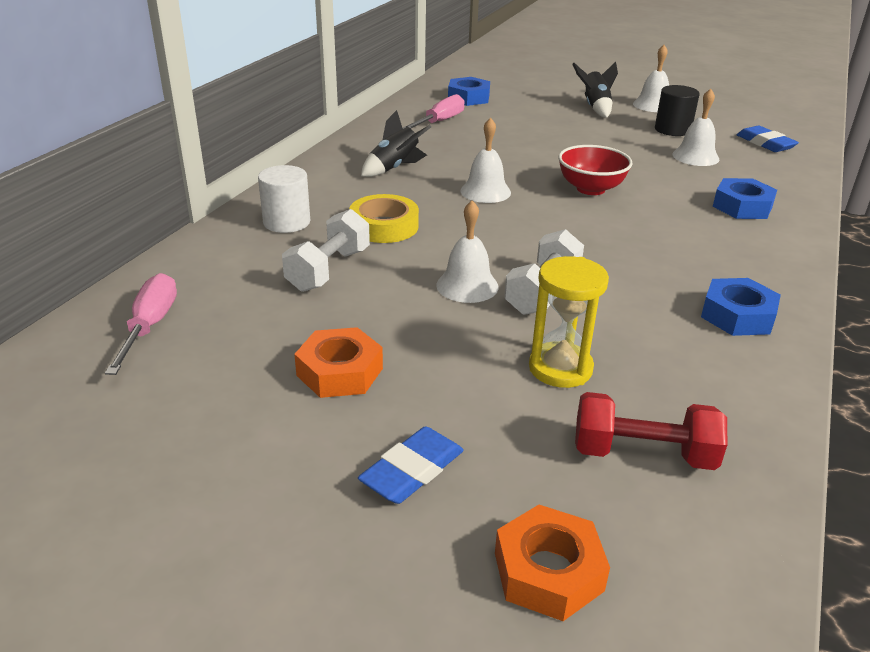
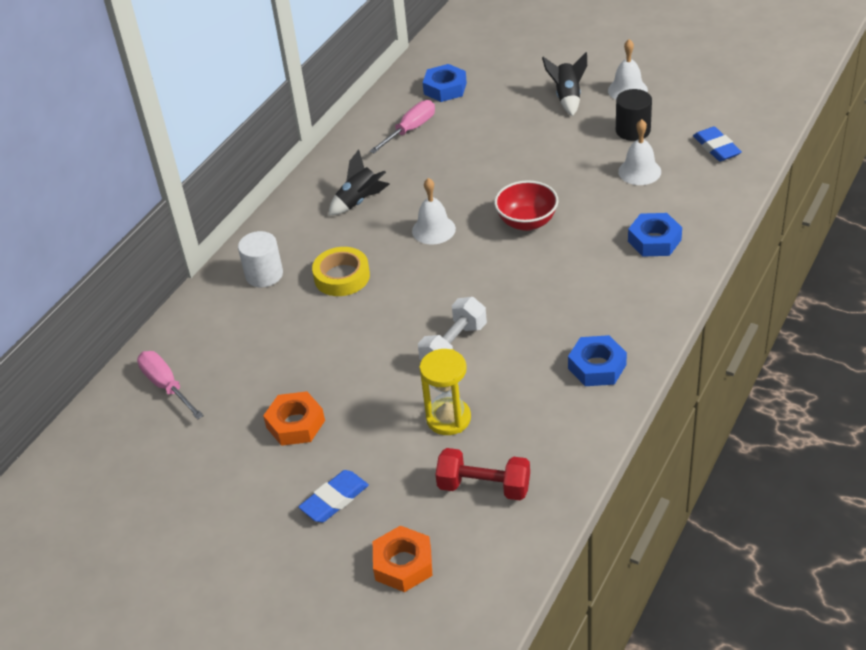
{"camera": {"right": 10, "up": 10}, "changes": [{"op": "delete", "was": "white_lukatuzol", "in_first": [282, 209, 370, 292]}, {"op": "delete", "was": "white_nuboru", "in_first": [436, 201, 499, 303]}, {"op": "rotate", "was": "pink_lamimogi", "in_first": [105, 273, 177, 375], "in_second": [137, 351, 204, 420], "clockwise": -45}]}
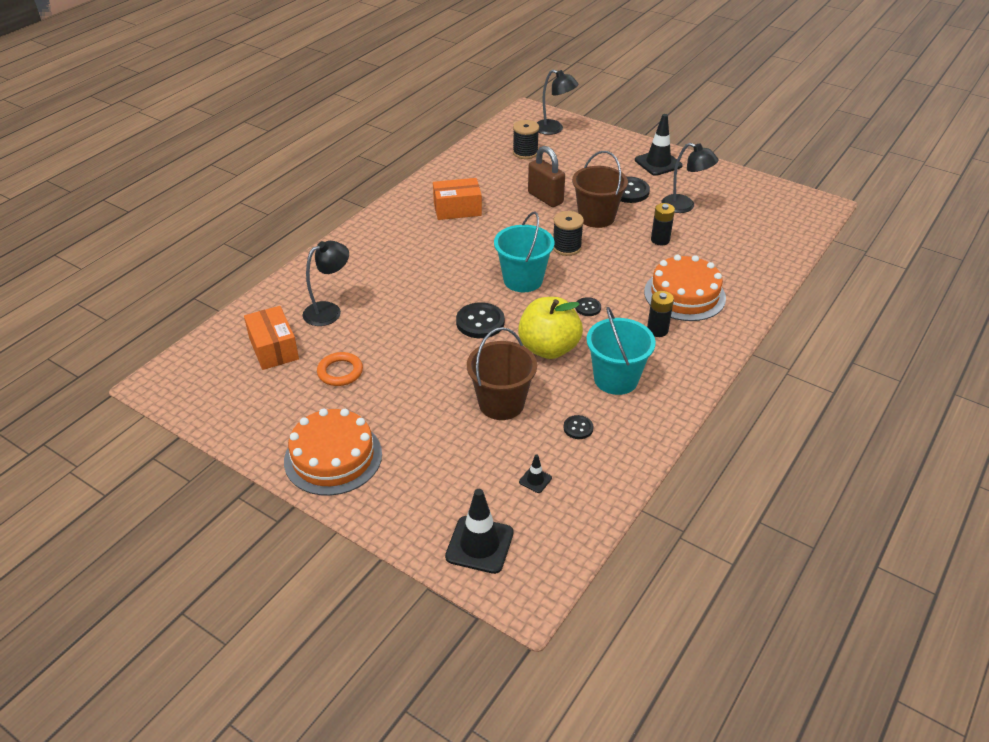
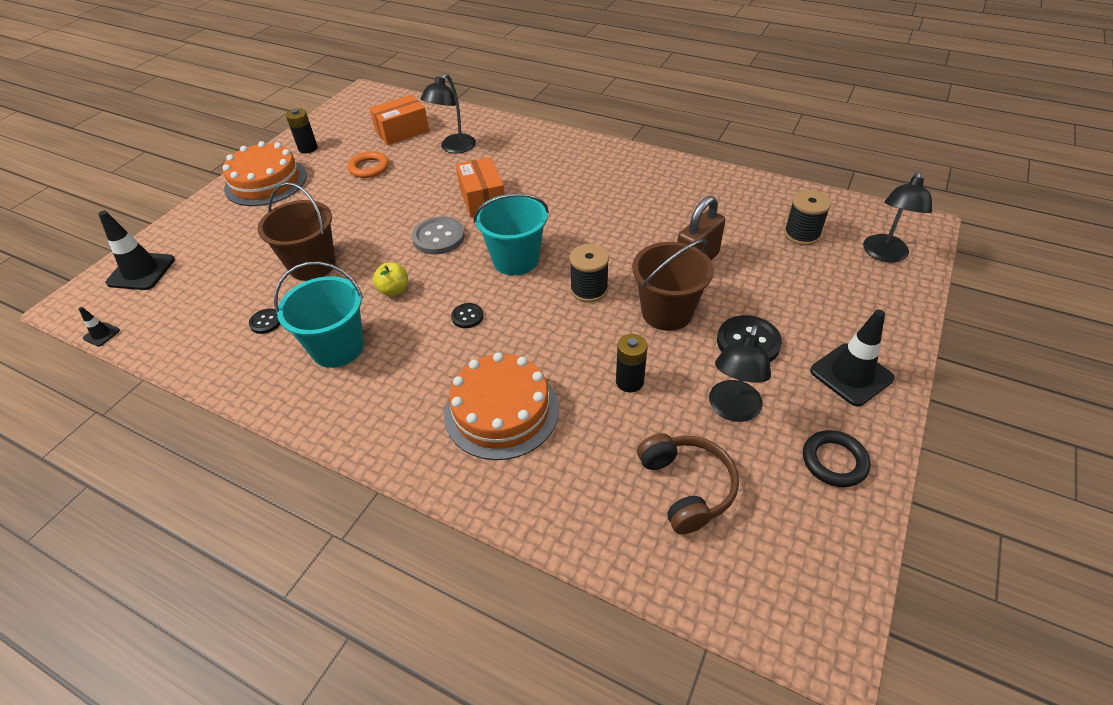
{"camera": {"right": 85, "up": 5}, "changes": [{"op": "insert", "now": "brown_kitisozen", "in_second": [637, 433, 739, 534]}, {"op": "insert", "now": "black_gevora", "in_second": [803, 430, 870, 487]}, {"op": "move", "was": "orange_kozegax", "in_first": [433, 178, 482, 220], "in_second": [456, 157, 505, 217]}, {"op": "move", "was": "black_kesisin", "in_first": [519, 454, 552, 493], "in_second": [79, 307, 120, 347]}, {"op": "move", "was": "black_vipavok", "in_first": [647, 291, 674, 337], "in_second": [286, 108, 318, 154]}, {"op": "recolor", "was": "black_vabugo", "now": "grey_vabugo", "in_first": [456, 302, 505, 338], "in_second": [412, 217, 465, 254]}, {"op": "rotate", "was": "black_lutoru", "in_first": [303, 241, 349, 326], "in_second": [420, 73, 476, 153], "clockwise": 75}, {"op": "resize", "was": "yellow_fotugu", "in_first": [518, 297, 583, 359], "in_second": [372, 263, 408, 296], "ratio": 0.49}]}
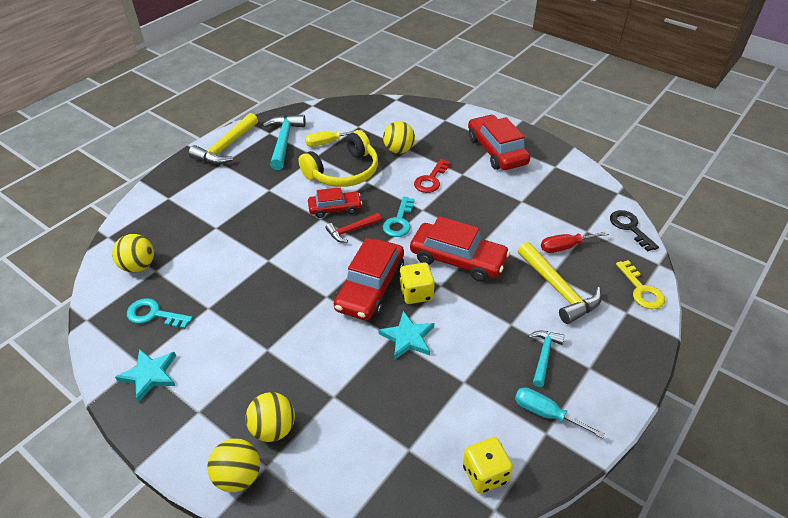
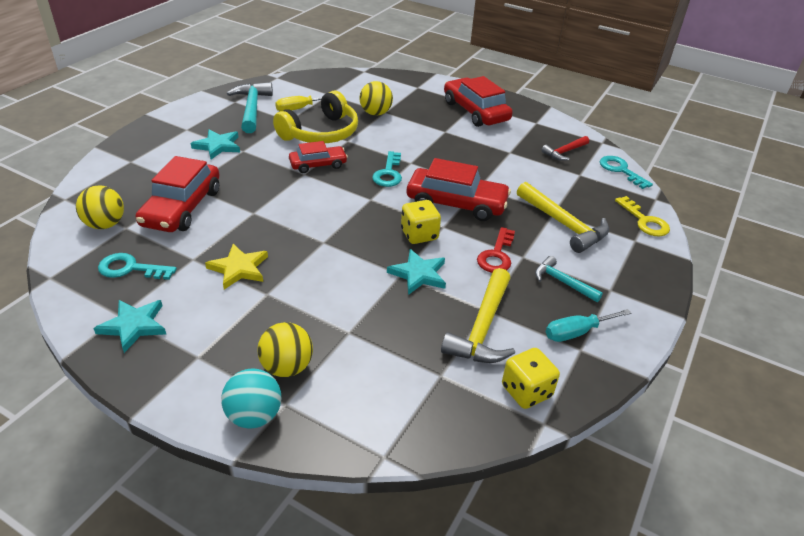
{"camera": {"right": -10, "up": -5}, "changes": [{"op": "delete", "was": "red_lamimogi", "in_first": [541, 231, 609, 253]}, {"op": "insert", "now": "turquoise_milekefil", "in_second": [191, 129, 240, 159]}, {"op": "insert", "now": "yellow_milekefil", "in_second": [205, 244, 268, 289]}, {"op": "move", "was": "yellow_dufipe", "in_first": [189, 113, 258, 165], "in_second": [441, 268, 515, 363]}, {"op": "move", "was": "red_dufipe", "in_first": [325, 213, 382, 243], "in_second": [541, 136, 589, 161]}, {"op": "move", "was": "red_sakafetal", "in_first": [334, 238, 404, 320], "in_second": [136, 156, 220, 232]}, {"op": "move", "was": "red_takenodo", "in_first": [414, 159, 450, 193], "in_second": [477, 227, 515, 273]}, {"op": "recolor", "was": "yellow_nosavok", "now": "turquoise_nosavok", "in_first": [207, 438, 260, 492], "in_second": [221, 369, 281, 428]}, {"op": "recolor", "was": "black_takenodo", "now": "turquoise_takenodo", "in_first": [610, 210, 659, 252], "in_second": [600, 156, 653, 189]}, {"op": "rotate", "was": "turquoise_lamimogi", "in_first": [515, 387, 605, 438], "in_second": [546, 309, 631, 342], "clockwise": -45}, {"op": "rotate", "was": "turquoise_dufipe", "in_first": [528, 330, 565, 387], "in_second": [535, 256, 603, 302], "clockwise": -60}]}
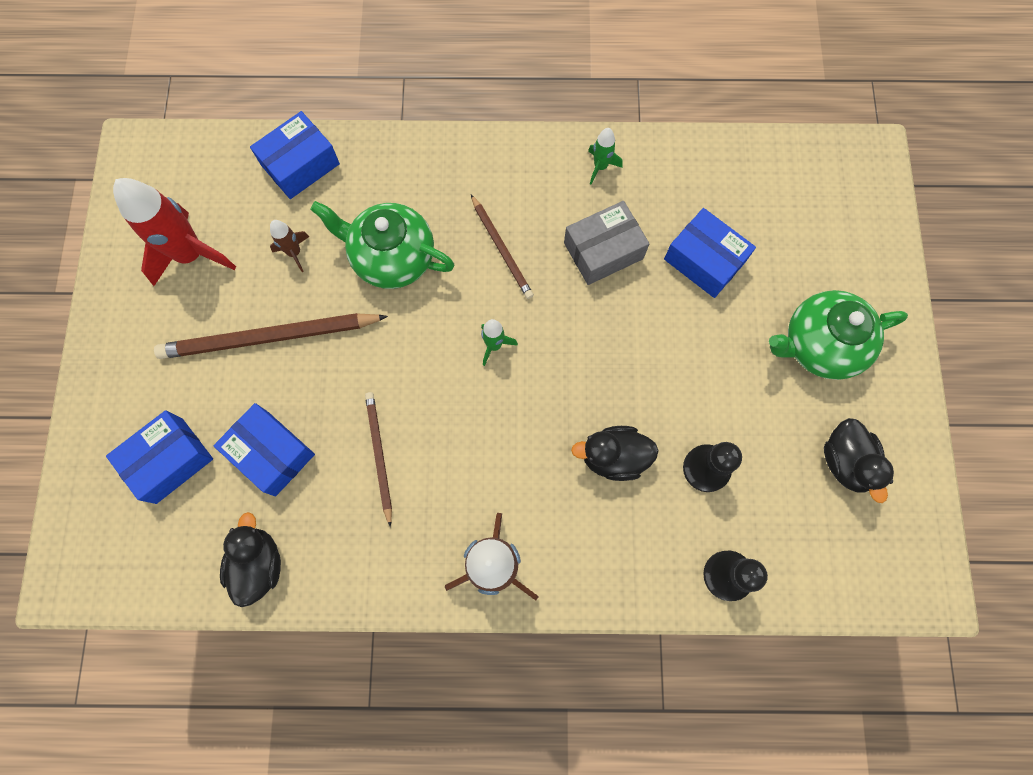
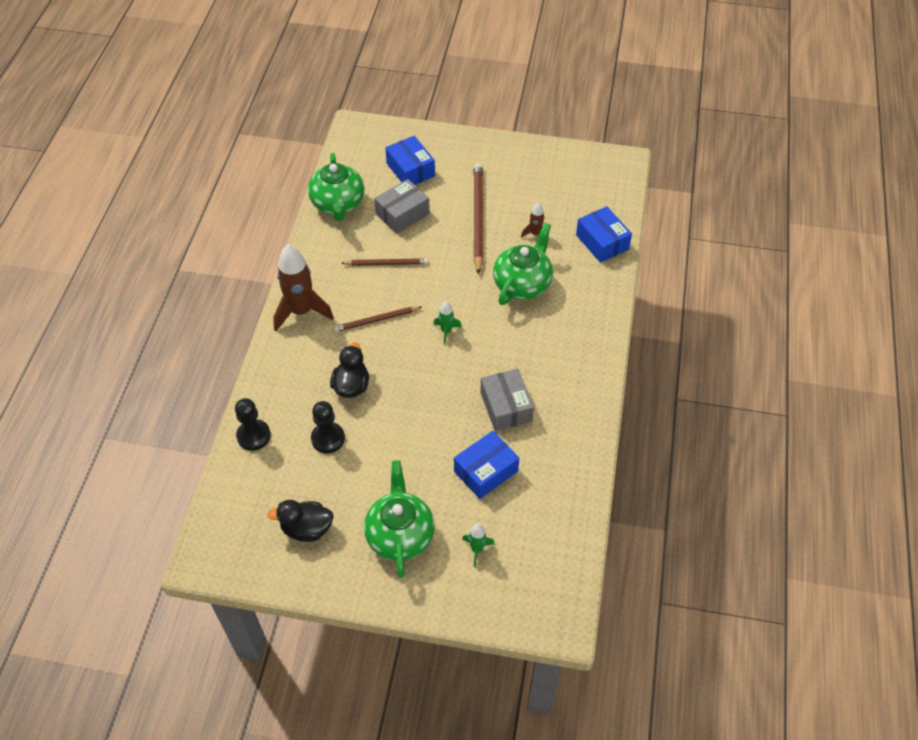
{"camera": {"right": 100, "up": -20}, "changes": [{"op": "delete", "was": "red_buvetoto", "in_first": [113, 178, 236, 286]}, {"op": "move", "was": "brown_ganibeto", "in_first": [471, 195, 534, 299], "in_second": [334, 306, 422, 332]}, {"op": "move", "was": "green_buvetoto", "in_first": [588, 128, 623, 185], "in_second": [462, 524, 495, 567]}, {"op": "replace", "was": "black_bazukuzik", "now": "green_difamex", "in_first": [220, 512, 281, 607], "in_second": [308, 153, 364, 221]}, {"op": "recolor", "was": "blue_kozegax", "now": "grey_kozegax", "in_first": [214, 403, 315, 496], "in_second": [374, 179, 430, 234]}]}
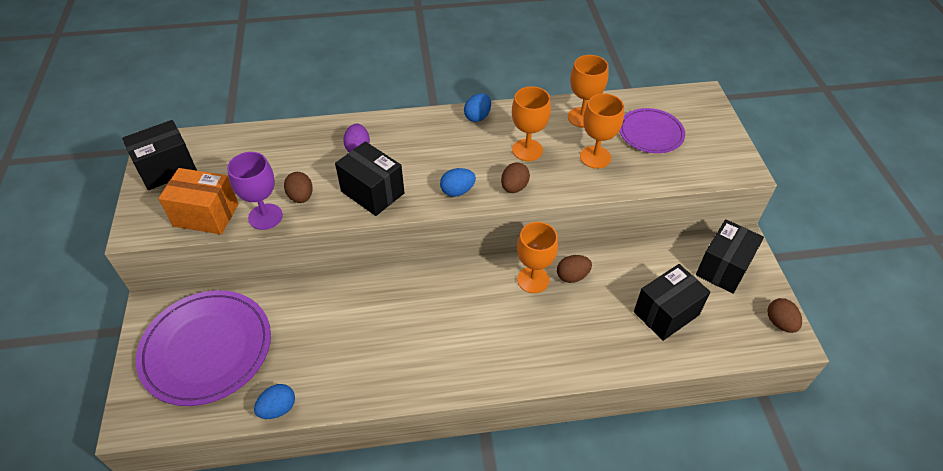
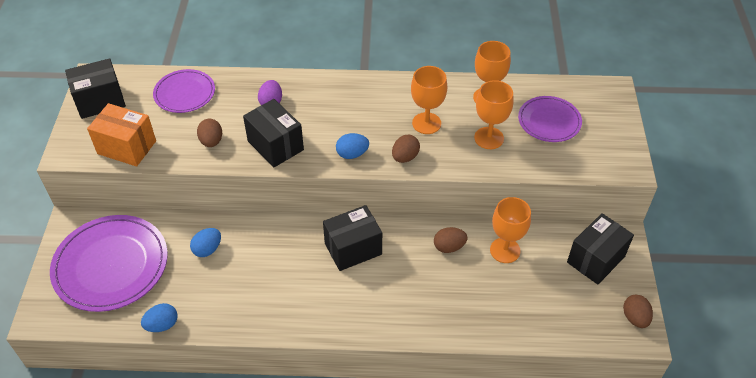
{"camera": {"right": 10, "up": 0}, "changes": [{"op": "delete", "was": "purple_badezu", "in_first": [227, 152, 283, 230]}, {"op": "insert", "now": "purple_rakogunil", "in_second": [153, 69, 215, 113]}, {"op": "move", "was": "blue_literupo", "in_first": [464, 93, 491, 122], "in_second": [190, 228, 221, 257]}, {"op": "move", "was": "orange_badezu", "in_first": [517, 222, 558, 293], "in_second": [490, 197, 531, 263]}, {"op": "move", "was": "black_kozegax", "in_first": [634, 264, 711, 341], "in_second": [323, 205, 382, 271]}]}
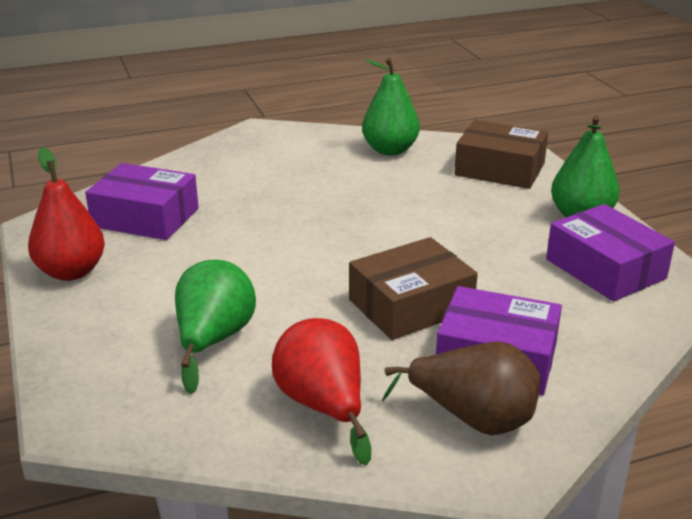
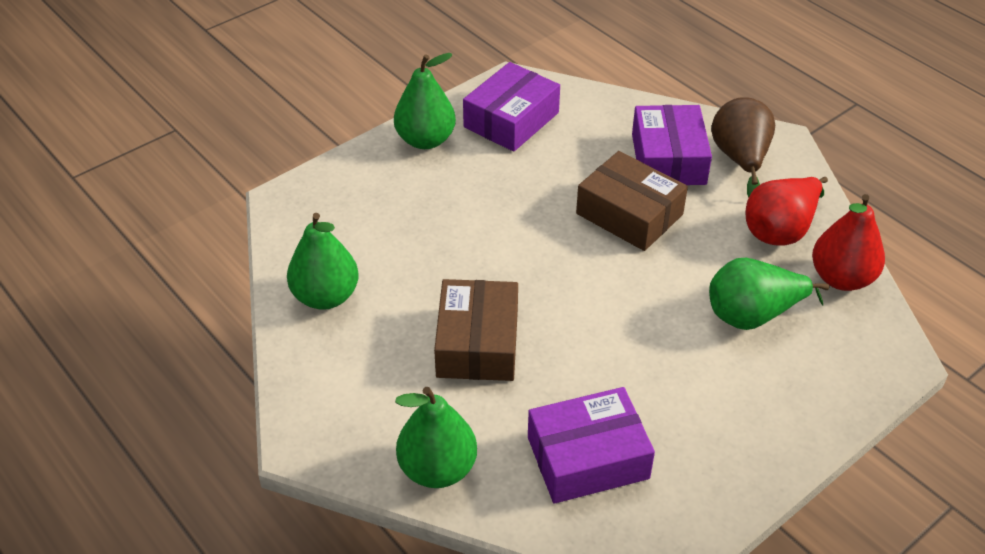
{"camera": {"right": -110, "up": 15}, "changes": [{"op": "insert", "now": "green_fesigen", "in_second": [395, 387, 477, 488]}, {"op": "move", "was": "red_fesigen", "in_first": [28, 147, 105, 281], "in_second": [812, 194, 885, 291]}, {"op": "move", "was": "brown_kozegax", "in_first": [454, 120, 548, 189], "in_second": [434, 279, 518, 381]}, {"op": "rotate", "was": "purple_kozegax", "in_first": [85, 163, 199, 240], "in_second": [528, 387, 655, 504], "clockwise": 75}]}
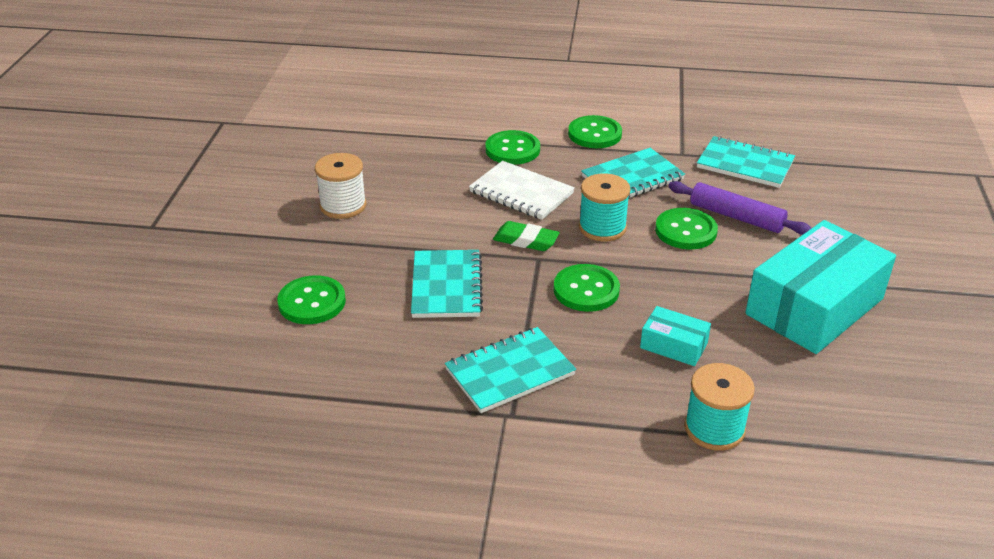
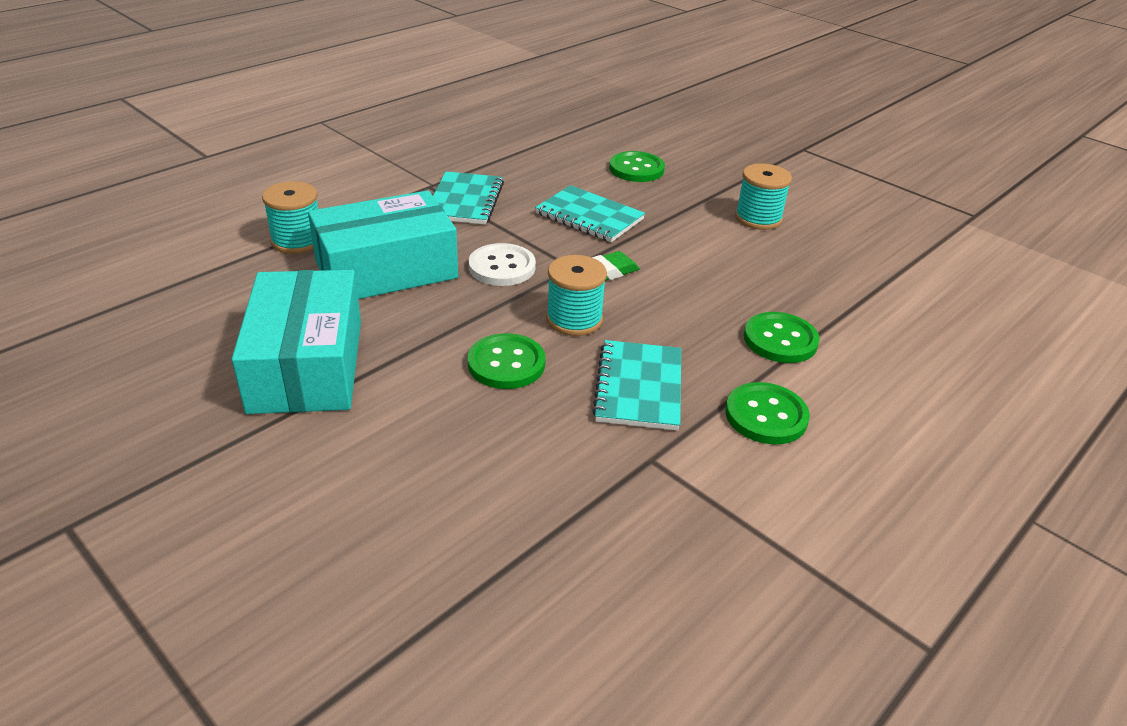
{"camera": {"right": 125, "up": 0}, "changes": [{"op": "delete", "was": "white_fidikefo", "in_first": [469, 161, 575, 220]}, {"op": "delete", "was": "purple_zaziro", "in_first": [668, 181, 812, 235]}, {"op": "delete", "was": "turquoise_fidikefo", "in_first": [697, 136, 795, 188]}, {"op": "recolor", "was": "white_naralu", "now": "turquoise_naralu", "in_first": [315, 153, 366, 219], "in_second": [735, 164, 792, 230]}, {"op": "recolor", "was": "green_vabugo", "now": "white_vabugo", "in_first": [554, 264, 620, 312], "in_second": [469, 243, 536, 286]}, {"op": "resize", "was": "turquoise_kozegax", "in_first": [640, 306, 711, 366], "in_second": [308, 190, 458, 299], "ratio": 2.21}]}
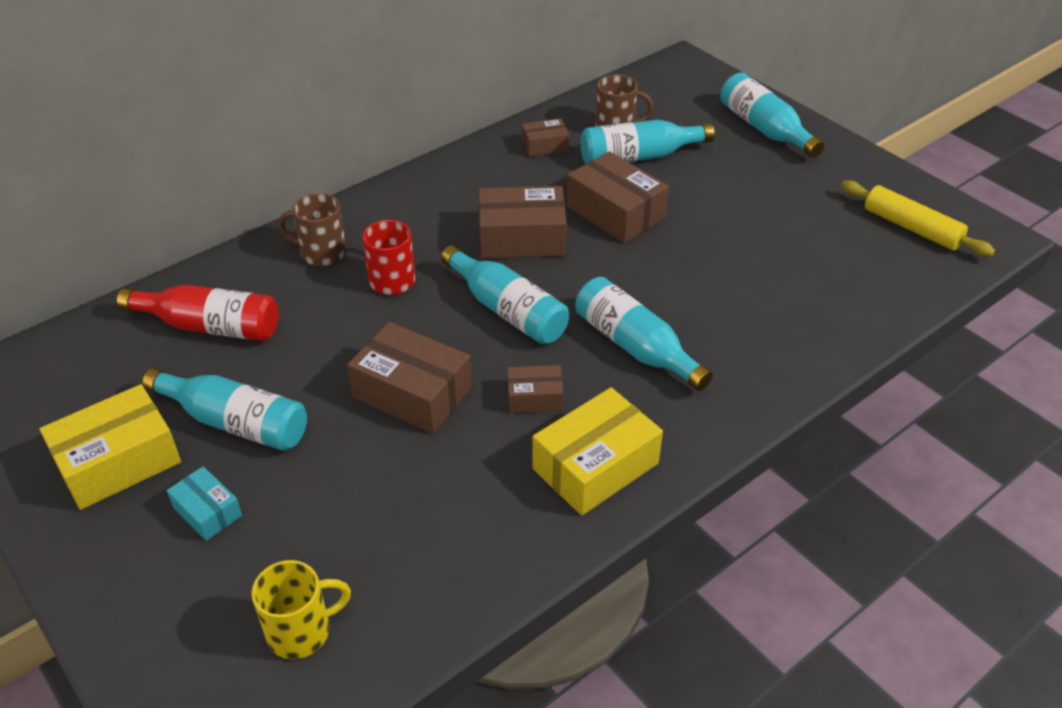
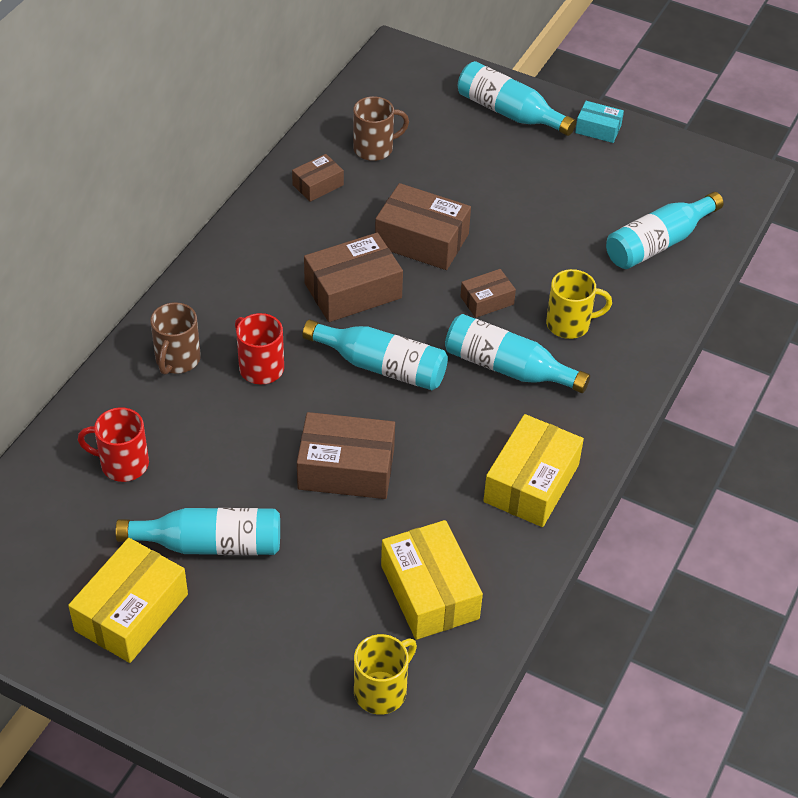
{"camera": {"right": -25, "up": 5}, "changes": [{"op": "delete", "was": "yellow_zaziro", "in_first": [841, 180, 995, 257]}, {"op": "insert", "now": "yellow_kozegax", "in_second": [381, 520, 483, 640]}, {"op": "insert", "now": "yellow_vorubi", "in_second": [546, 269, 612, 339]}, {"op": "move", "was": "turquoise_kozegax", "in_first": [167, 466, 242, 541], "in_second": [575, 101, 624, 143]}, {"op": "move", "was": "brown_kozegax", "in_first": [507, 365, 563, 413], "in_second": [460, 269, 516, 318]}, {"op": "move", "was": "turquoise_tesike", "in_first": [580, 119, 715, 163], "in_second": [606, 192, 724, 269]}, {"op": "replace", "was": "red_tesike", "now": "red_vorubi", "in_first": [117, 285, 279, 341], "in_second": [78, 407, 149, 482]}, {"op": "rotate", "was": "brown_vorubi", "in_first": [278, 193, 347, 266], "in_second": [150, 302, 201, 375], "clockwise": -60}]}
